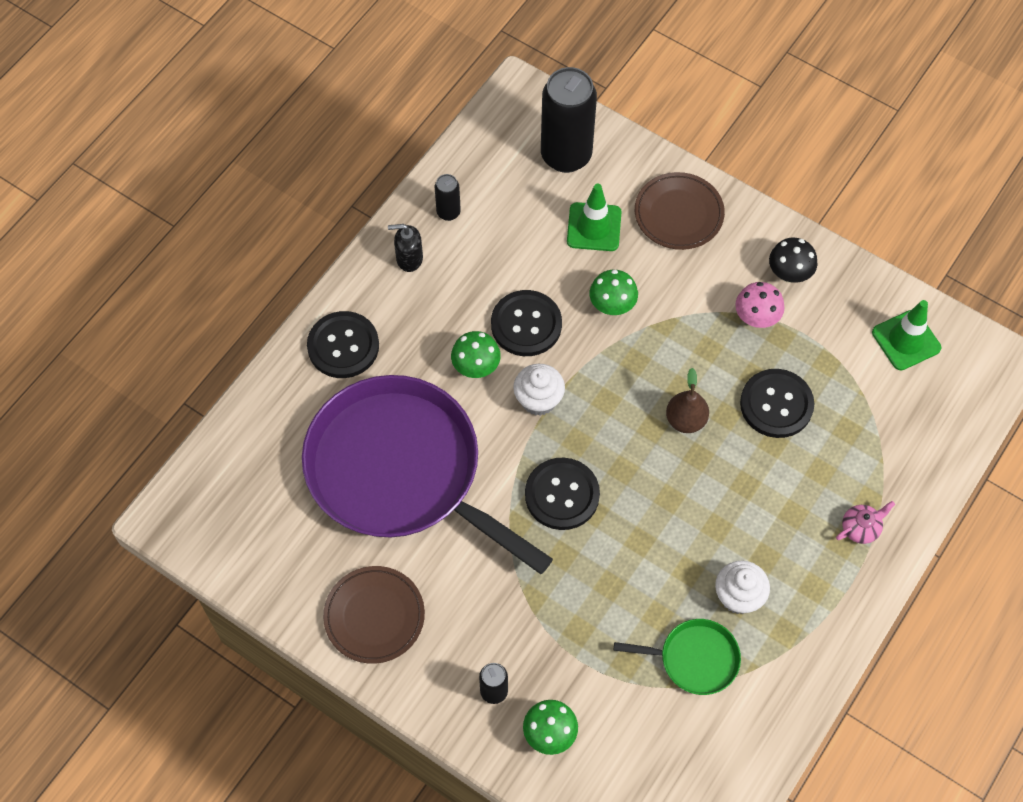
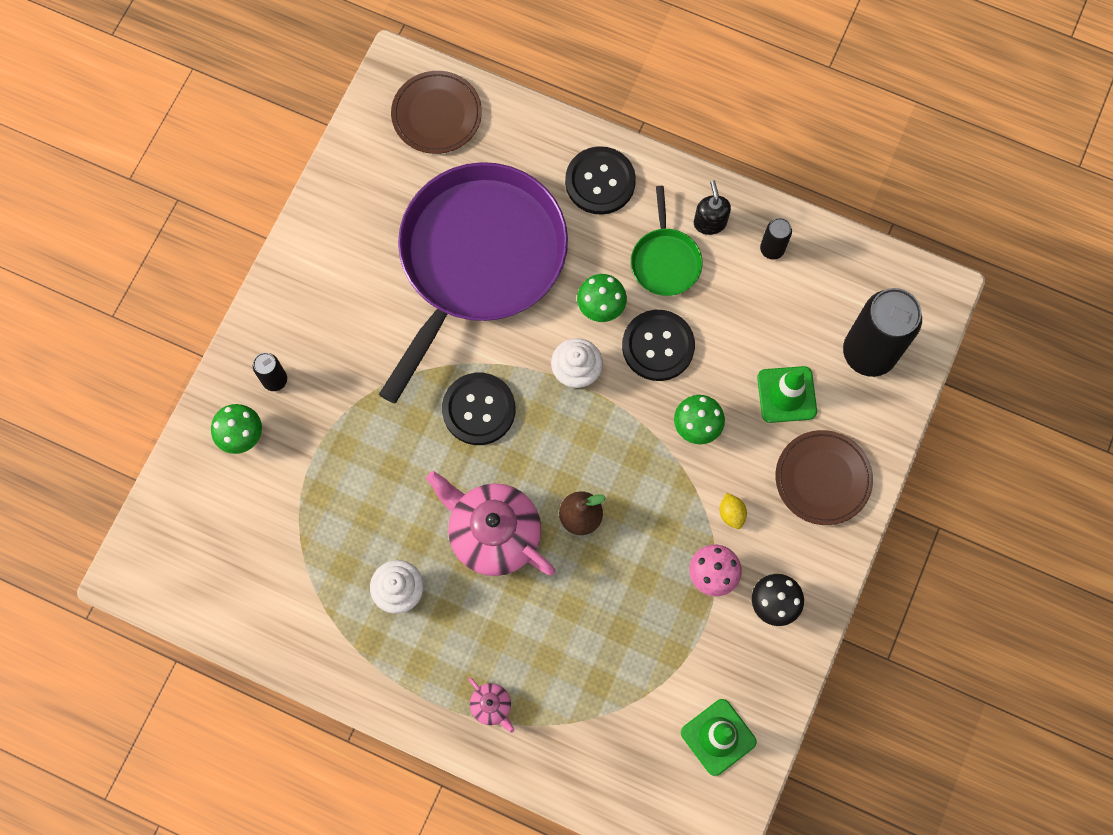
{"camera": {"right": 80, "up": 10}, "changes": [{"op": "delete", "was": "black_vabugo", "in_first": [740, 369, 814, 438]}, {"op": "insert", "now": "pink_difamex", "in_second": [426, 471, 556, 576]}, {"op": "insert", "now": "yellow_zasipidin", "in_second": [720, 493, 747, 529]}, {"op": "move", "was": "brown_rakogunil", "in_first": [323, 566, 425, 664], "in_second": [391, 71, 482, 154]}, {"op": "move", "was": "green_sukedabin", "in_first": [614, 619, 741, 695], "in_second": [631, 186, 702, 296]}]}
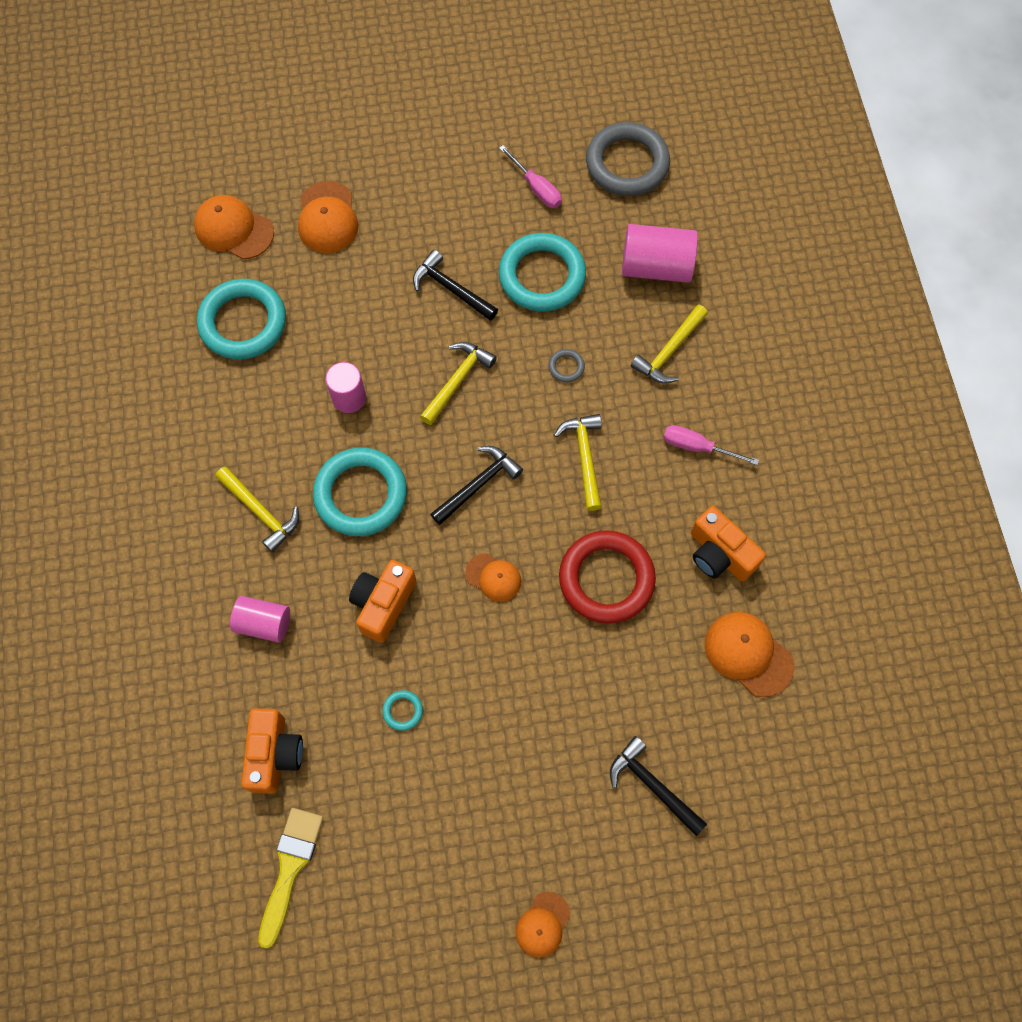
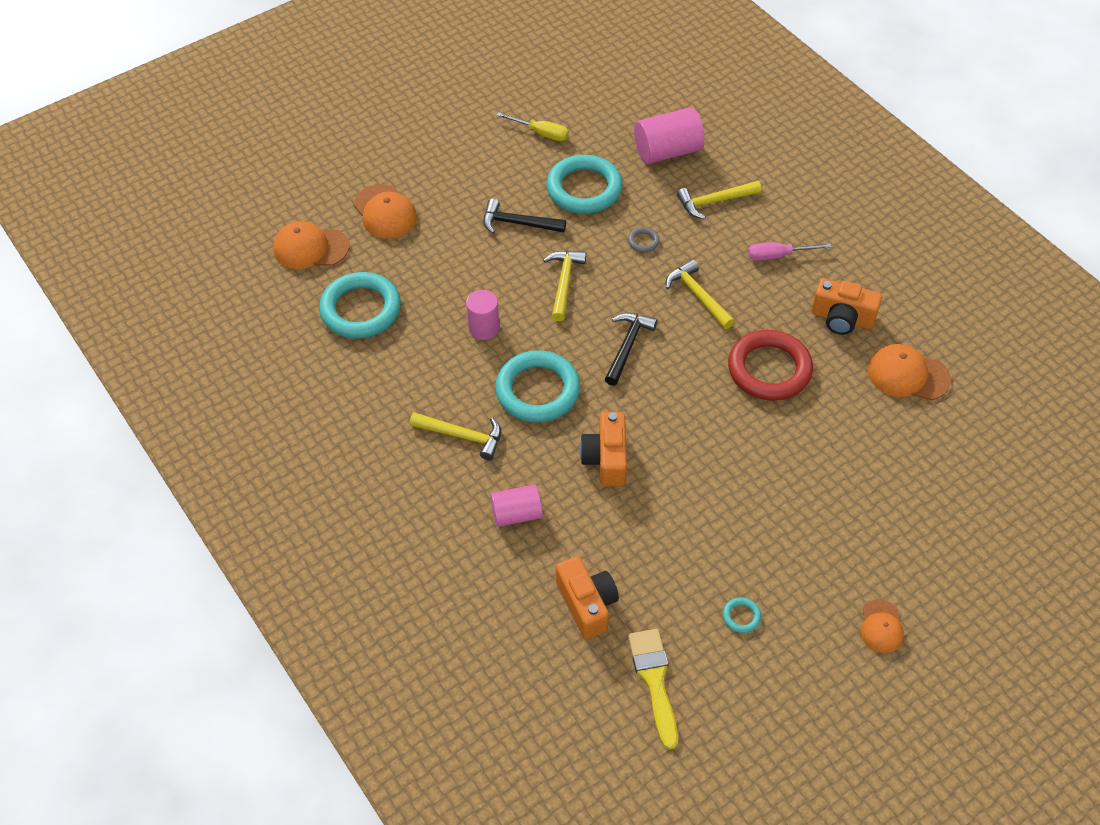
{"camera": {"right": -25, "up": -15}, "changes": [{"op": "delete", "was": "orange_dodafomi", "in_first": [465, 553, 521, 602]}, {"op": "delete", "was": "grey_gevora", "in_first": [586, 122, 670, 196]}, {"op": "delete", "was": "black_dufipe", "in_first": [610, 736, 707, 836]}, {"op": "move", "was": "turquoise_gevora", "in_first": [382, 690, 423, 731], "in_second": [723, 597, 761, 633]}, {"op": "recolor", "was": "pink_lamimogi", "now": "yellow_lamimogi", "in_first": [499, 145, 562, 208], "in_second": [496, 112, 569, 141]}, {"op": "rotate", "was": "yellow_dufipe", "in_first": [631, 305, 708, 384], "in_second": [677, 181, 761, 219], "clockwise": 60}]}
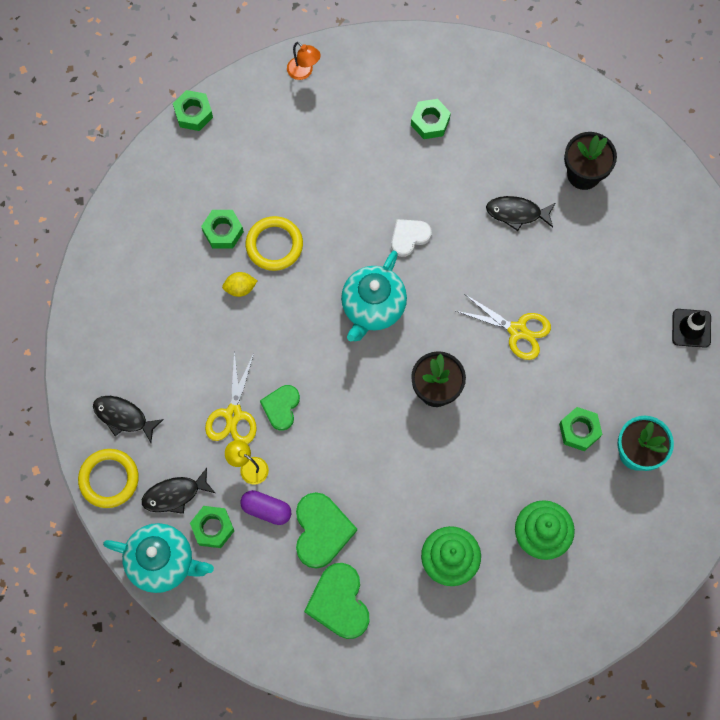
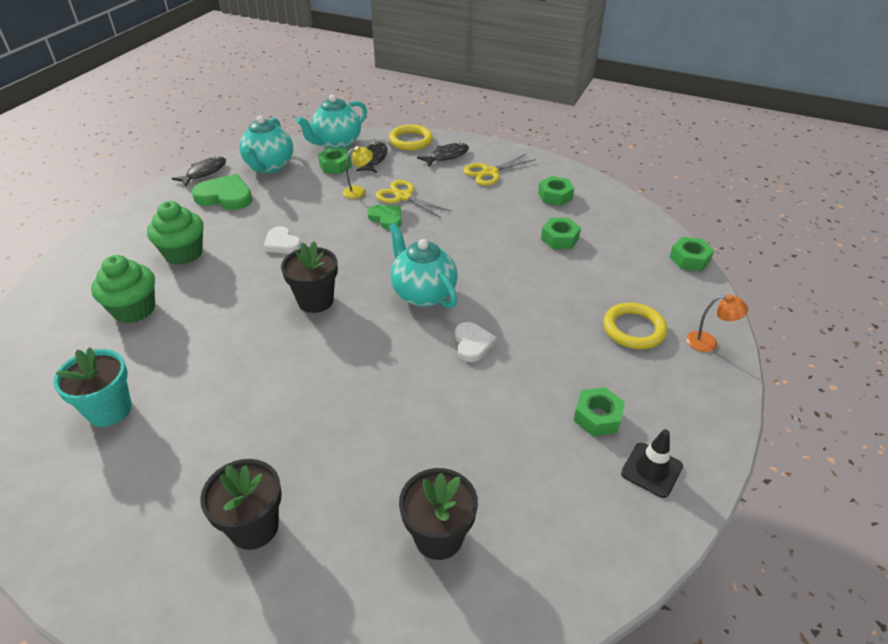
{"camera": {"right": 120, "up": -30}, "changes": [{"op": "delete", "was": "yellow_zasipidin", "in_first": [222, 272, 257, 297]}, {"op": "delete", "was": "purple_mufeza", "in_first": [240, 490, 291, 525]}, {"op": "delete", "was": "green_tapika", "in_first": [296, 492, 357, 569]}, {"op": "insert", "now": "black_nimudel", "in_second": [200, 459, 282, 550]}, {"op": "insert", "now": "turquoise_difamex", "in_second": [239, 115, 293, 173]}, {"op": "insert", "now": "white_tapika", "in_second": [263, 226, 301, 254]}, {"op": "move", "was": "yellow_gevora", "in_first": [246, 216, 303, 271], "in_second": [603, 302, 667, 349]}, {"op": "move", "was": "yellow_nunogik", "in_first": [456, 294, 551, 360], "in_second": [463, 154, 536, 186]}, {"op": "move", "was": "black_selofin", "in_first": [486, 196, 555, 231], "in_second": [172, 157, 226, 186]}, {"op": "move", "was": "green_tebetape", "in_first": [559, 407, 602, 451], "in_second": [538, 176, 574, 206]}, {"op": "move", "was": "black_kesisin", "in_first": [672, 309, 711, 348], "in_second": [621, 429, 683, 498]}, {"op": "rotate", "was": "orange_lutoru", "in_first": [287, 42, 321, 80], "in_second": [686, 294, 748, 352], "clockwise": -150}]}
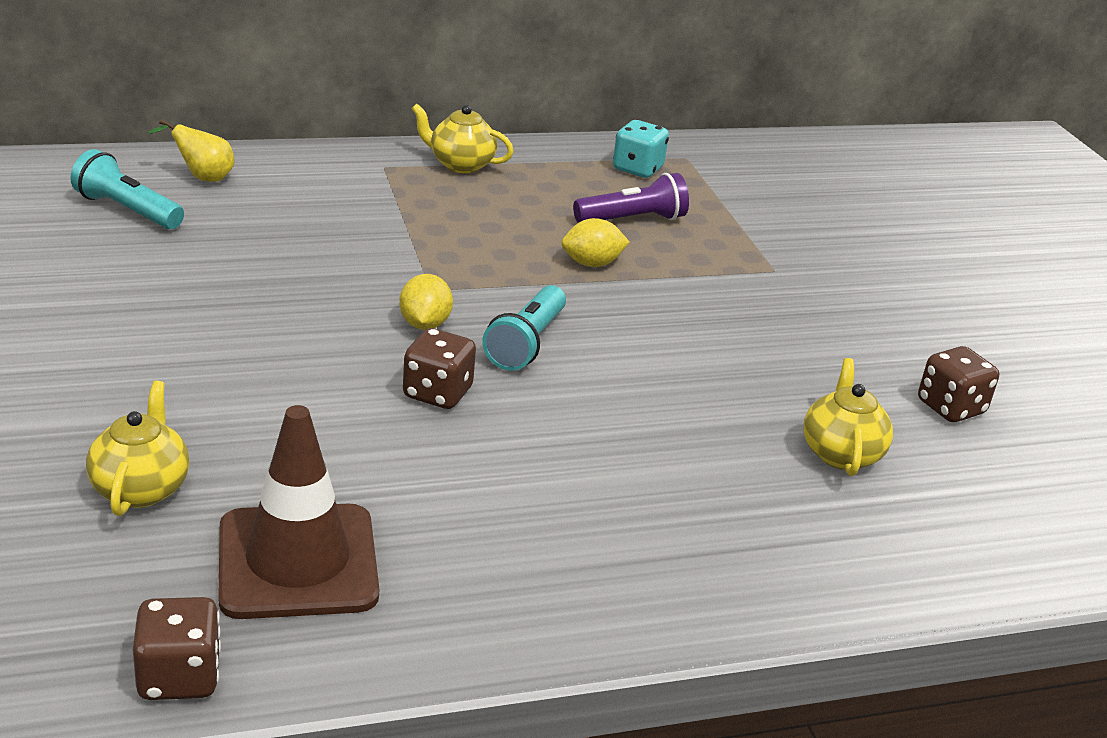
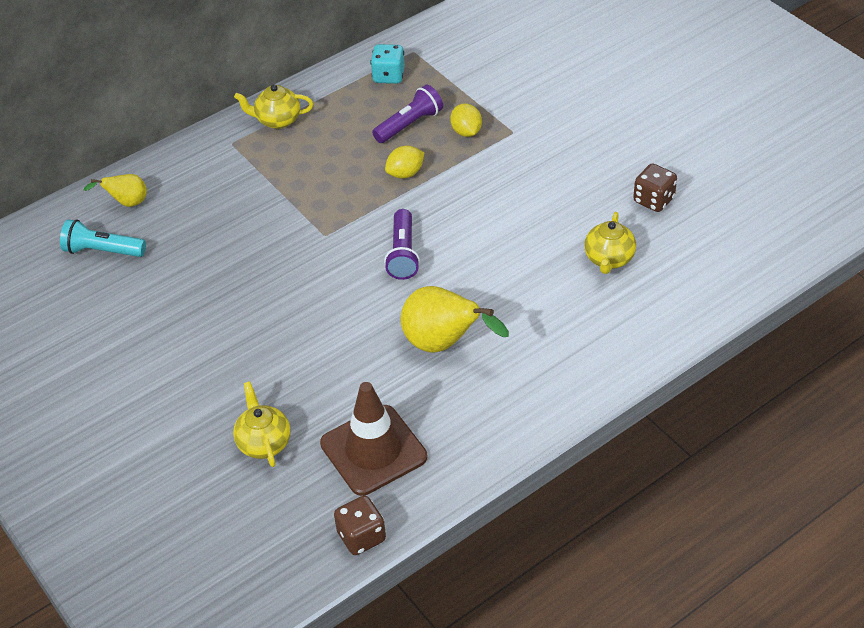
{"camera": {"right": -15, "up": 15}, "changes": [{"op": "delete", "was": "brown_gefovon", "in_first": [403, 328, 476, 409]}, {"op": "insert", "now": "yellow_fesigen", "in_second": [401, 286, 509, 353]}, {"op": "move", "was": "yellow_zasipidin", "in_first": [399, 274, 453, 330], "in_second": [450, 103, 482, 137]}, {"op": "recolor", "was": "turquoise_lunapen", "now": "purple_lunapen", "in_first": [482, 285, 566, 371], "in_second": [384, 209, 420, 280]}, {"op": "rotate", "was": "yellow_difamex", "in_first": [803, 358, 893, 476], "in_second": [584, 212, 636, 274], "clockwise": -150}]}
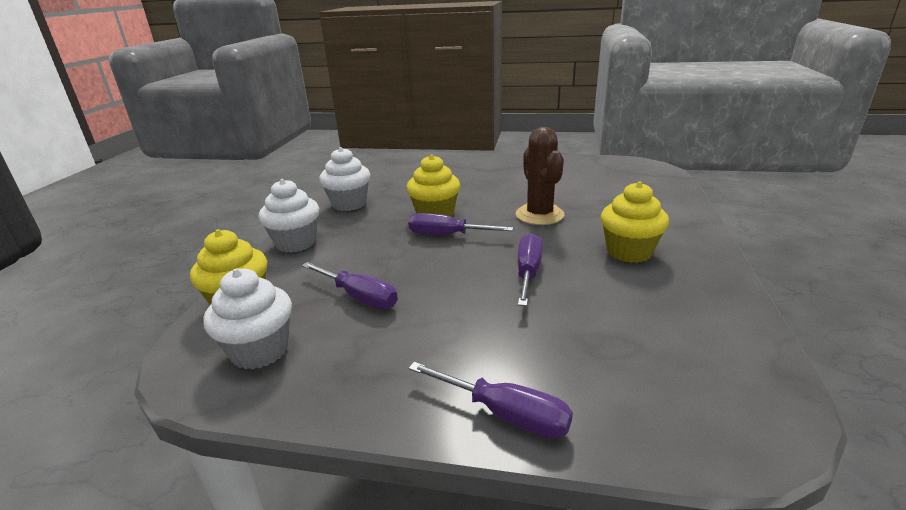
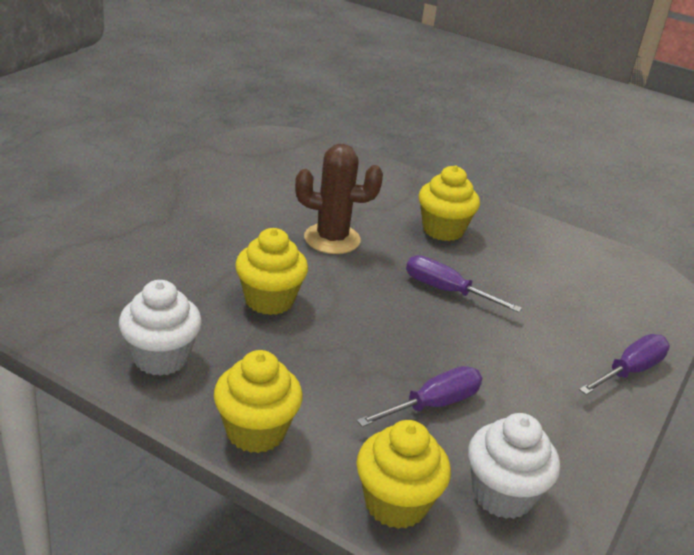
{"camera": {"right": -75, "up": 5}, "changes": [{"op": "delete", "was": "purple_lamimogi", "in_first": [408, 213, 513, 235]}, {"op": "recolor", "was": "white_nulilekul", "now": "yellow_nulilekul", "in_first": [259, 179, 319, 253], "in_second": [214, 350, 303, 453]}]}
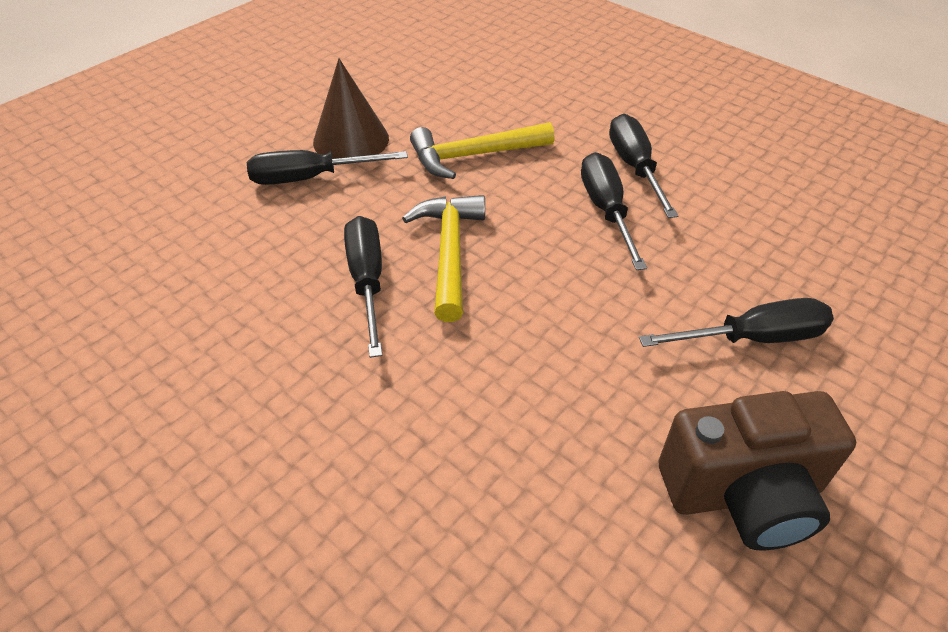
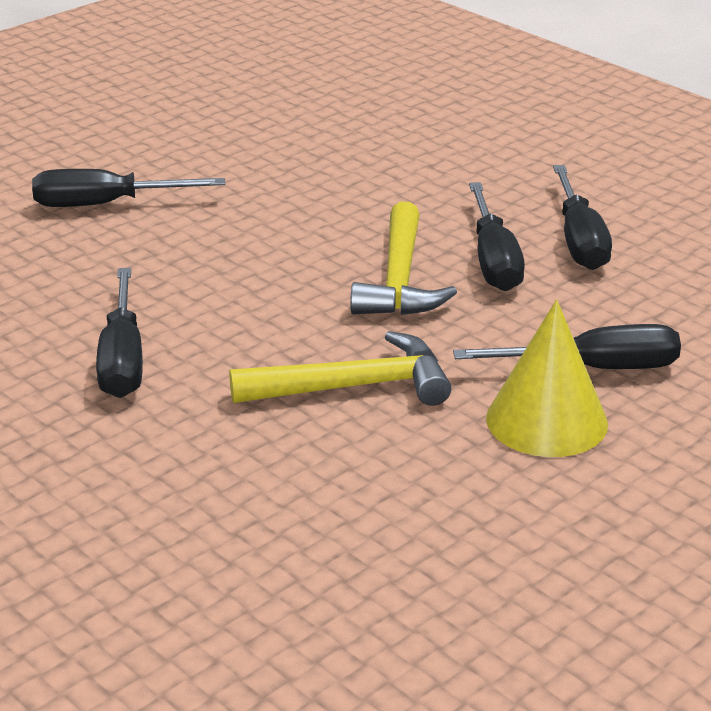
{"camera": {"right": -175, "up": -15}, "changes": [{"op": "delete", "was": "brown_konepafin", "in_first": [659, 391, 856, 551]}, {"op": "move", "was": "black_lamimogi", "in_first": [581, 152, 647, 270], "in_second": [553, 165, 612, 270]}, {"op": "recolor", "was": "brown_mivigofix", "now": "yellow_mivigofix", "in_first": [313, 58, 389, 159], "in_second": [486, 300, 608, 457]}]}
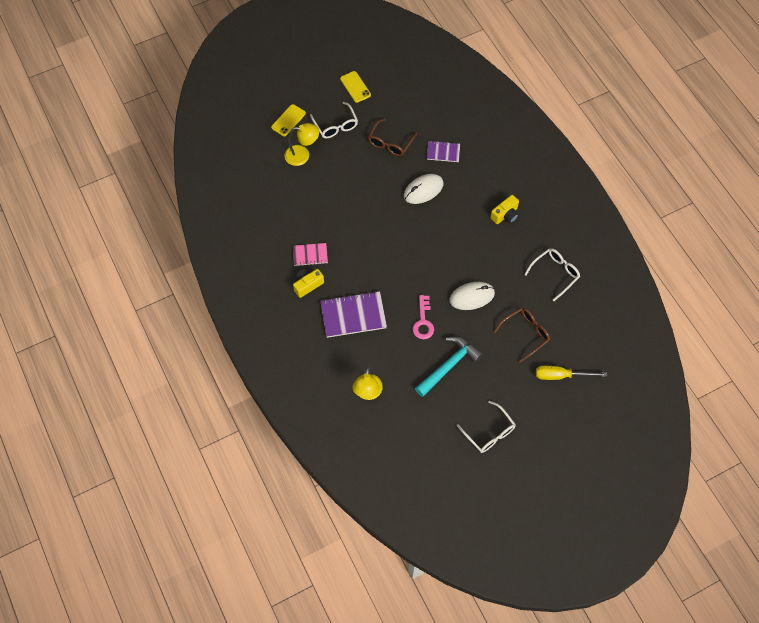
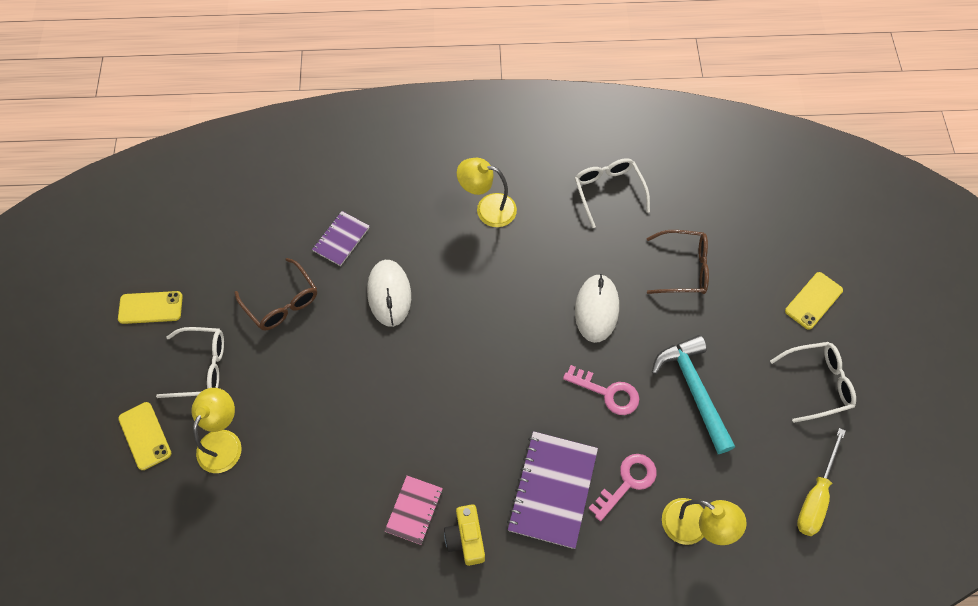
{"camera": {"right": -65, "up": 0}, "changes": [{"op": "insert", "now": "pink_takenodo", "in_second": [588, 454, 657, 521]}, {"op": "insert", "now": "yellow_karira", "in_second": [785, 272, 843, 330]}, {"op": "move", "was": "yellow_lamimogi", "in_first": [536, 366, 607, 380], "in_second": [797, 428, 846, 536]}, {"op": "replace", "was": "yellow_konepafin", "now": "yellow_lutoru", "in_first": [490, 195, 519, 224], "in_second": [457, 158, 517, 227]}, {"op": "rotate", "was": "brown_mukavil", "in_first": [494, 308, 550, 363], "in_second": [647, 230, 709, 294], "clockwise": 105}]}
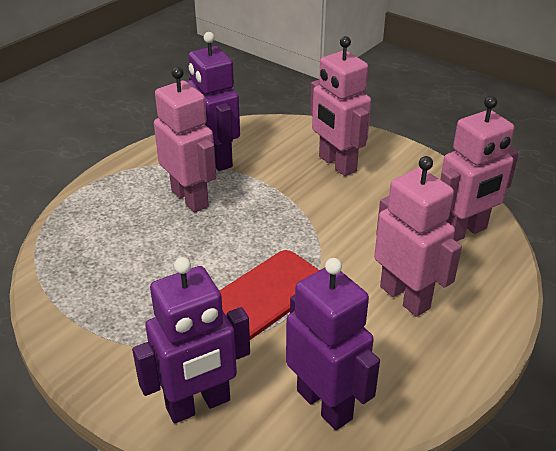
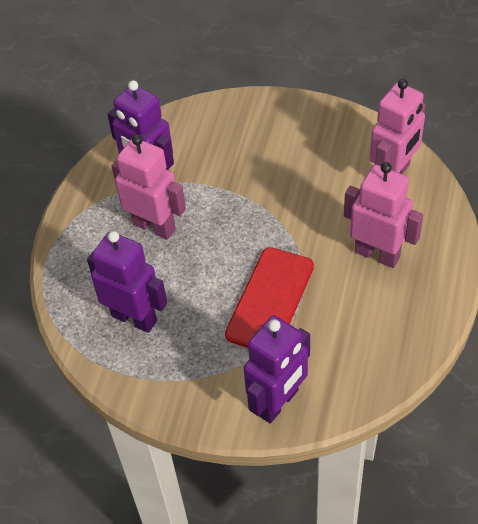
{"camera": {"right": -20, "up": 15}, "changes": [{"op": "delete", "was": "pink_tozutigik", "in_first": [310, 36, 371, 176]}, {"op": "move", "was": "purple_tozutigik", "in_first": [286, 258, 380, 430], "in_second": [87, 231, 167, 333]}]}
